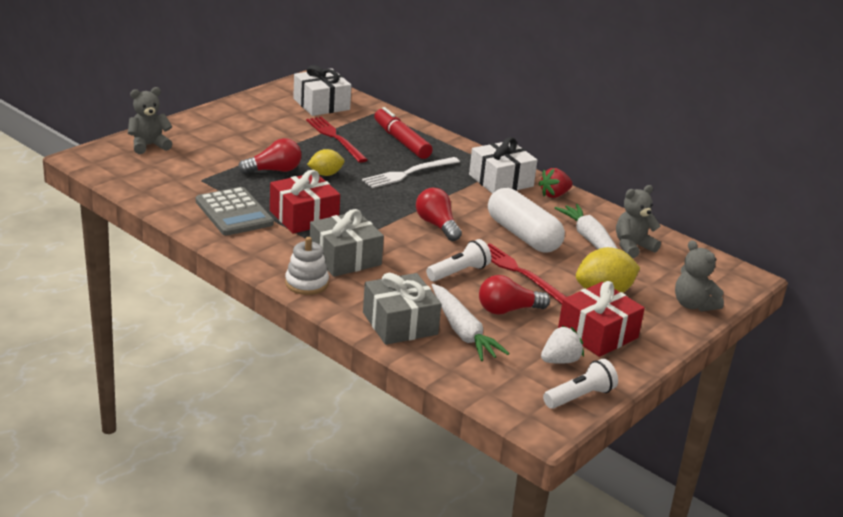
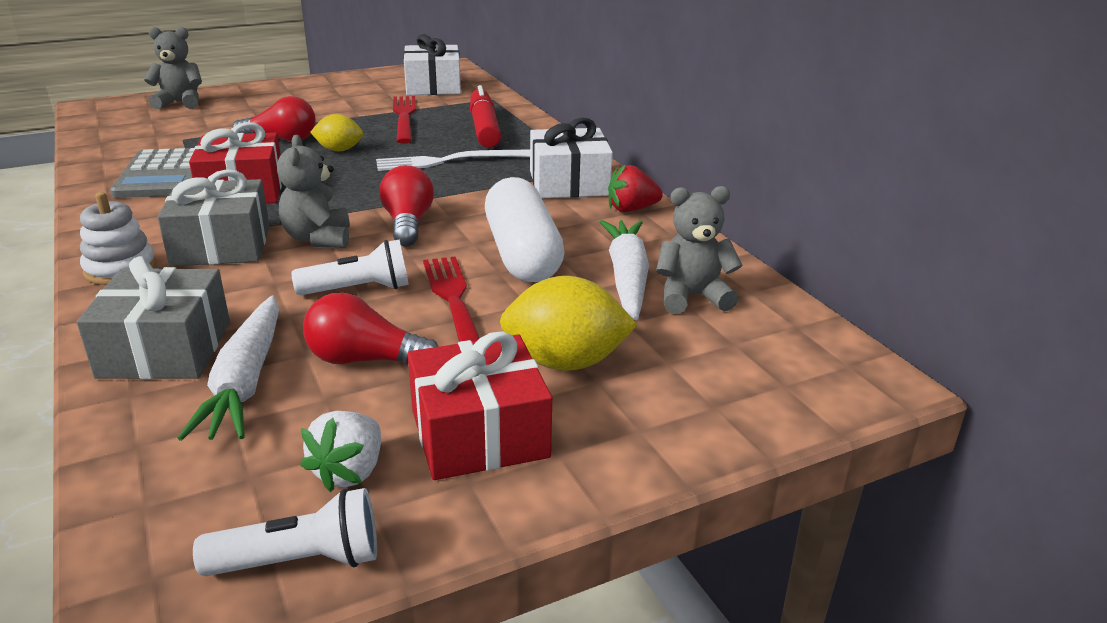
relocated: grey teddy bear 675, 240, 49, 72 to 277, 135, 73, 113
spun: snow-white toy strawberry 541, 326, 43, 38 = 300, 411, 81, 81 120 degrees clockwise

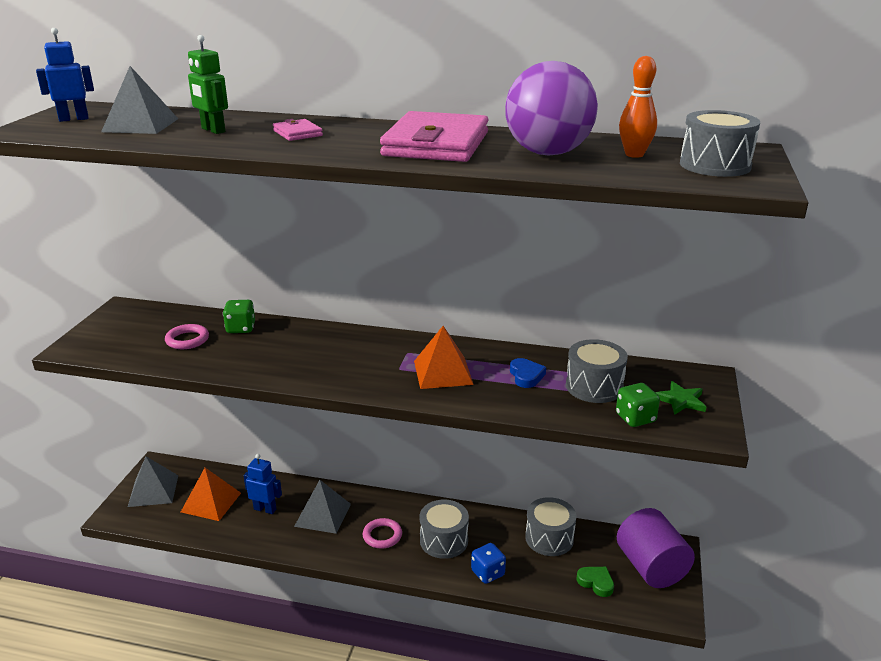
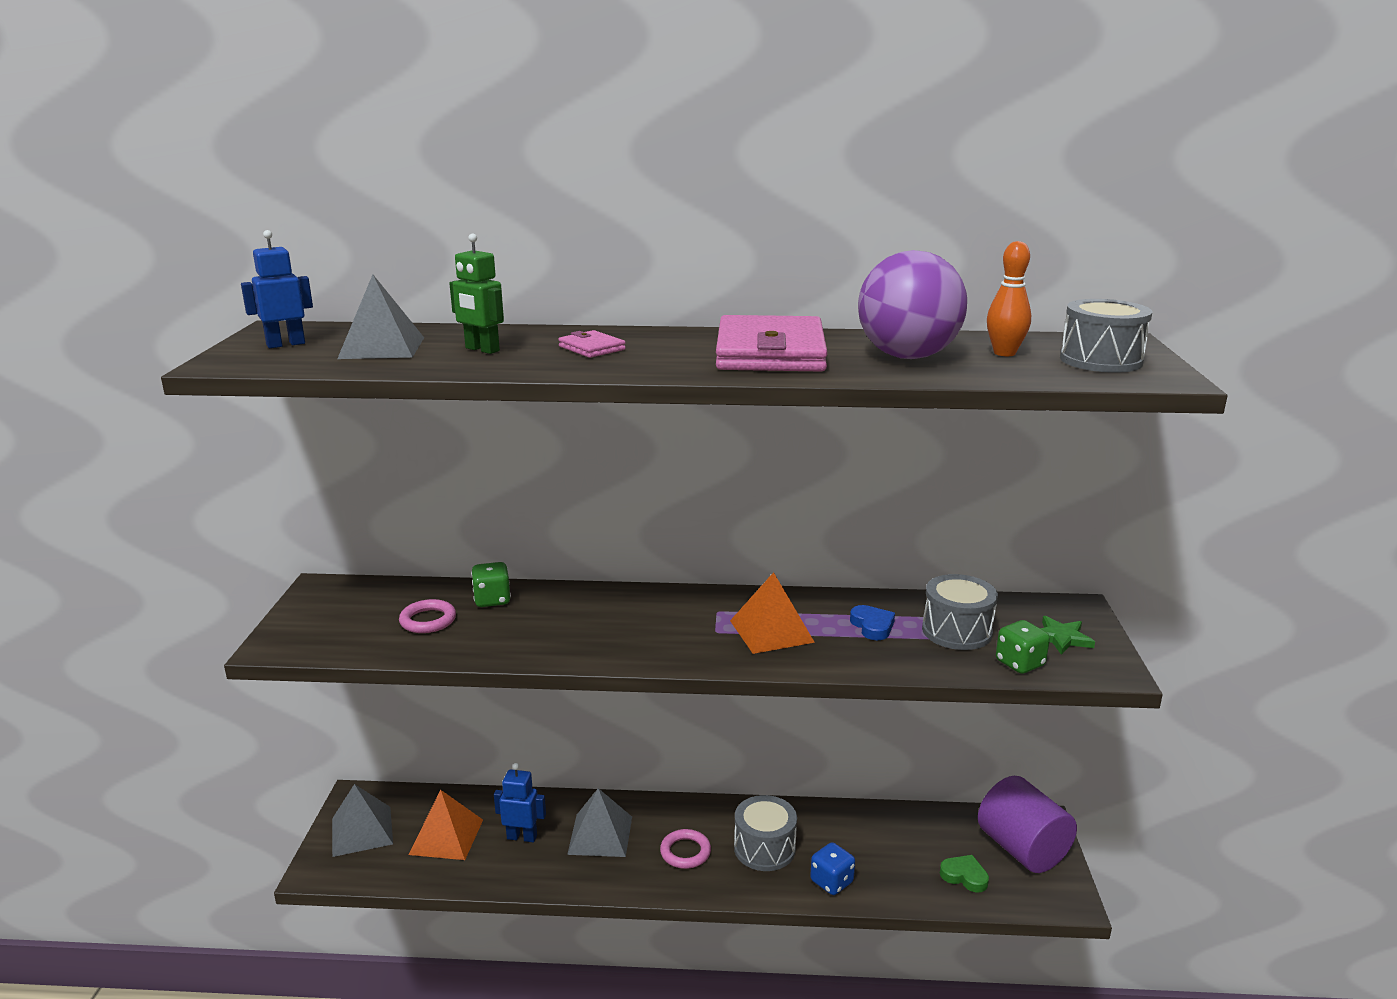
missing: grey drum 525, 497, 51, 59

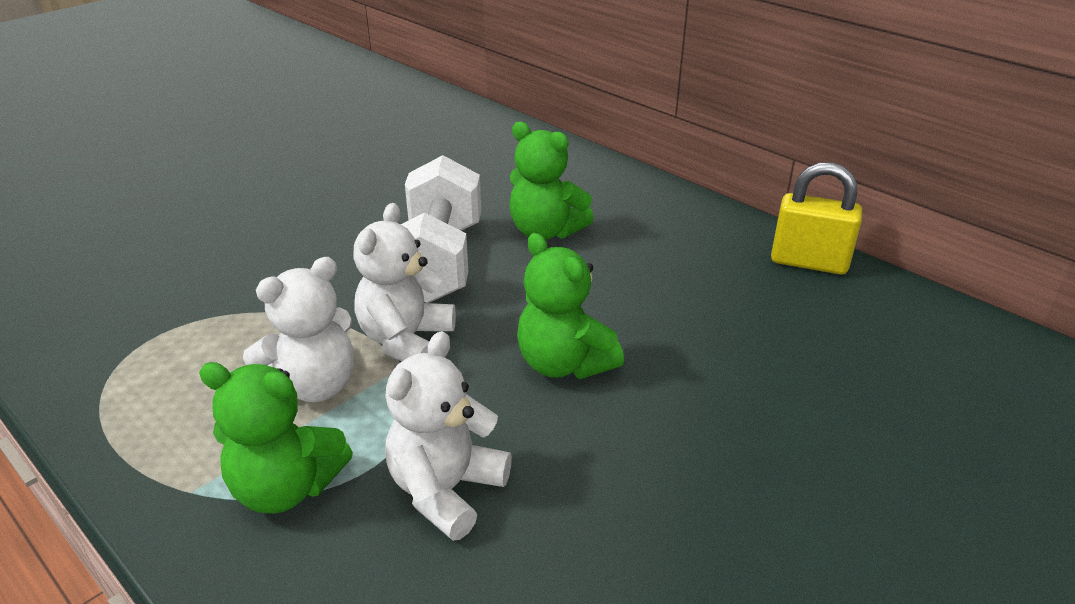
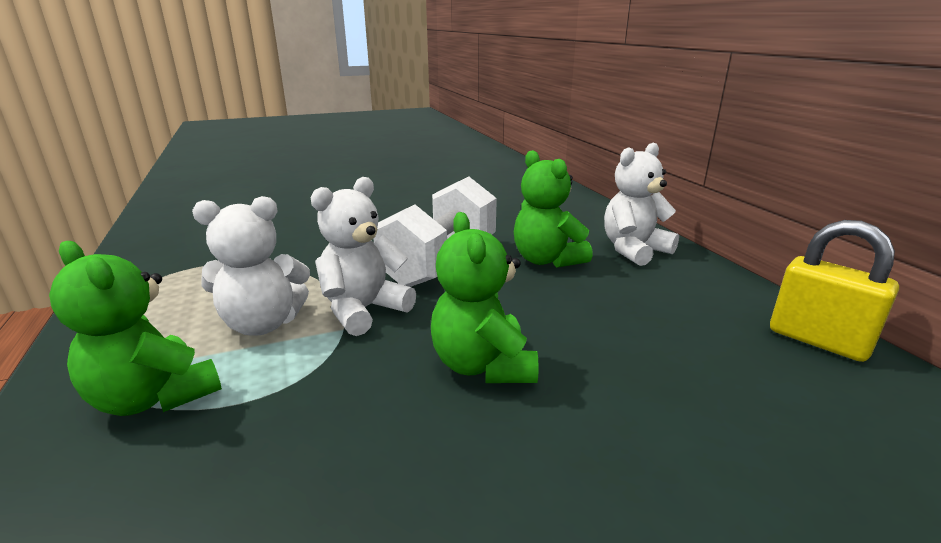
relocated: snow-white teddy bear 385, 331, 127, 210 to 604, 143, 75, 123

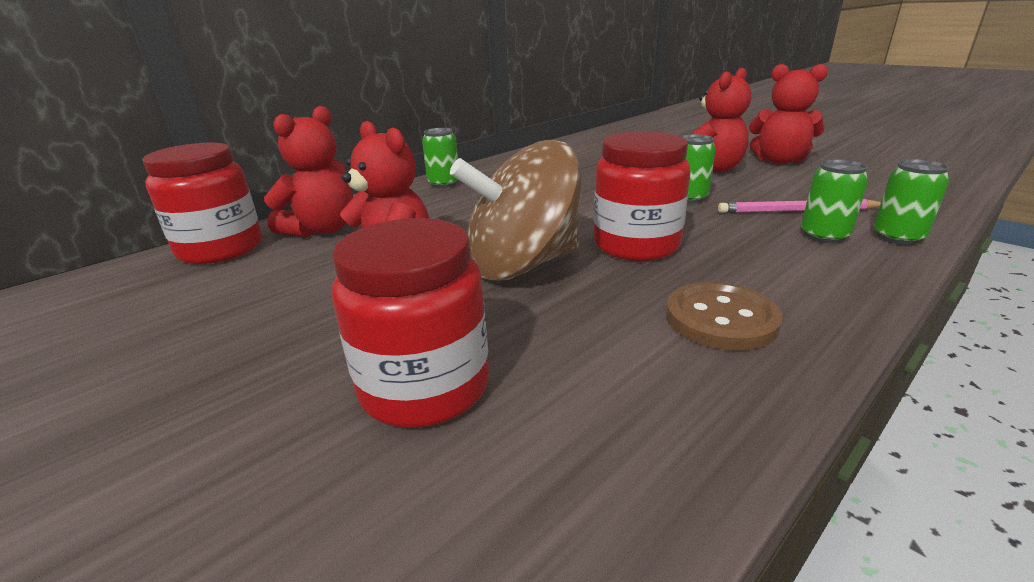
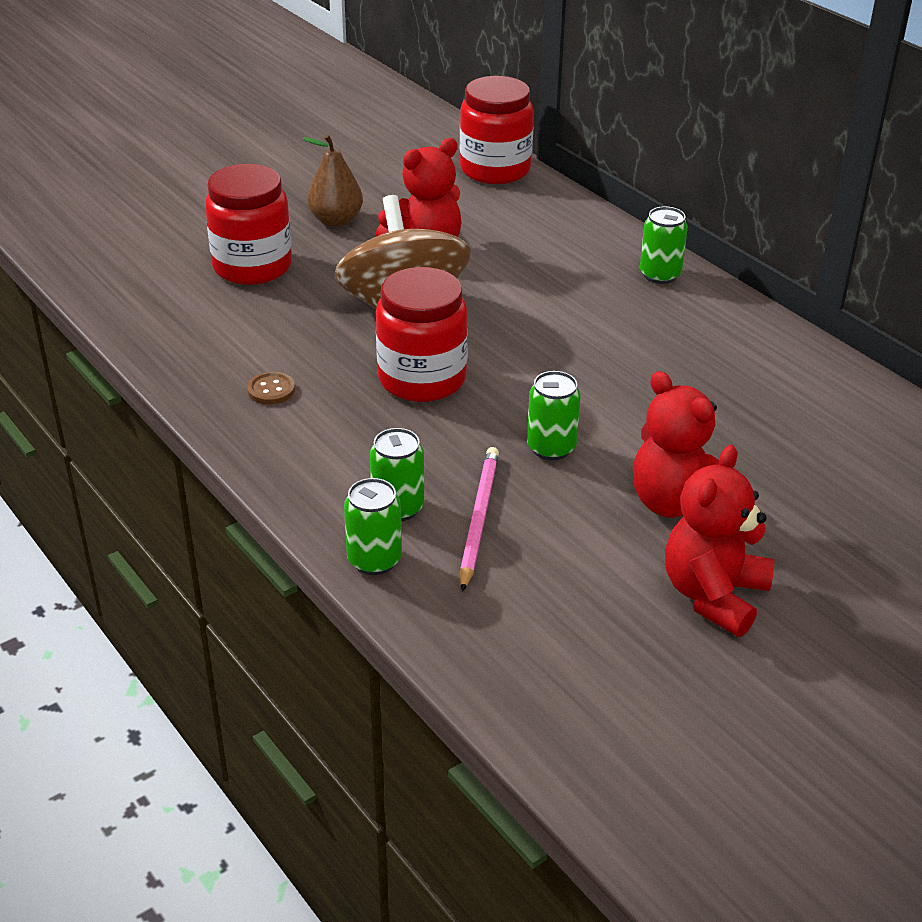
missing: scarlet teddy bear 264, 106, 89, 131
appeared: brown toy pear 303, 134, 60, 93
size: brown sewing button 666, 282, 117, 69 = 247, 372, 48, 32 x0.55

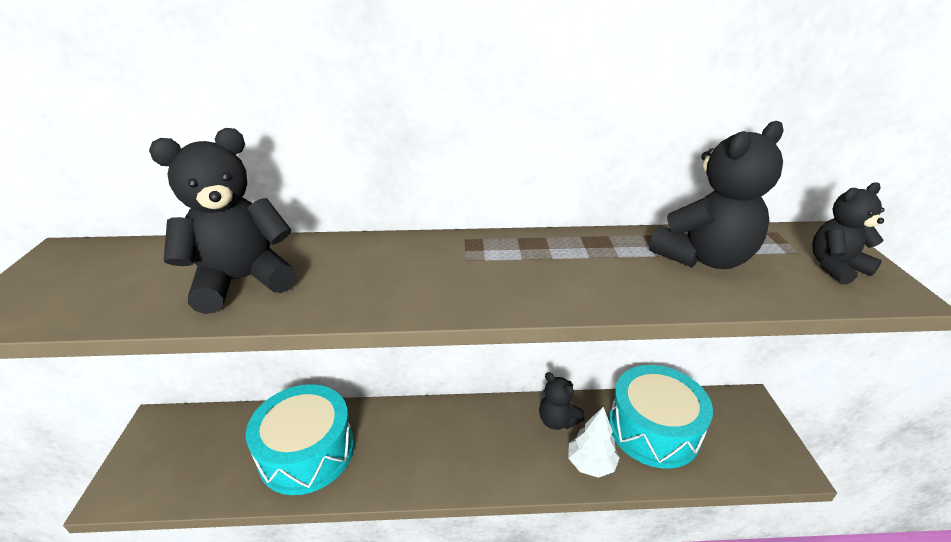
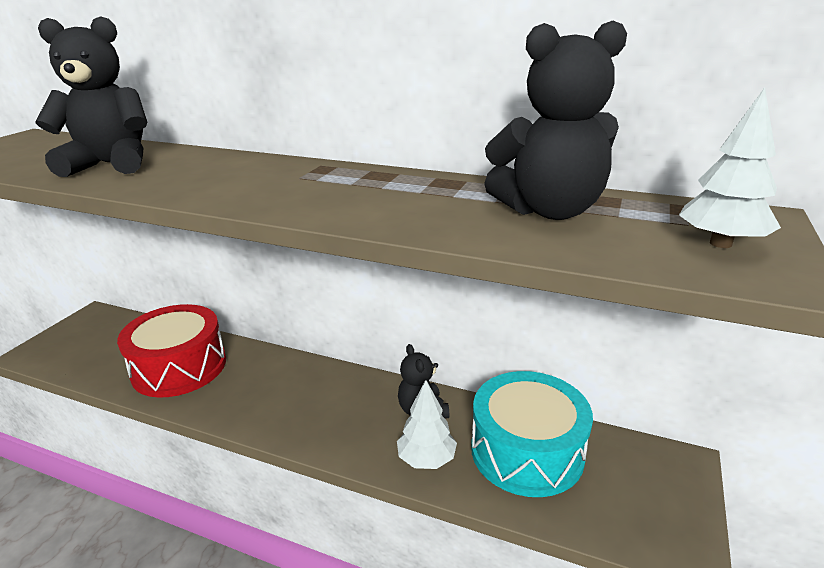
exchanged: ebony teddy bear 812, 182, 73, 103 to snow-white fir tree 679, 87, 102, 161
colour: aqua drum 246, 384, 108, 111 to scarlet drum 117, 304, 109, 94

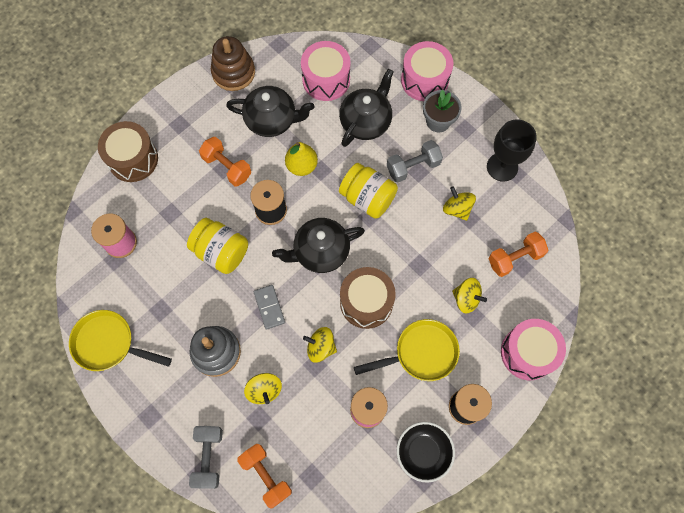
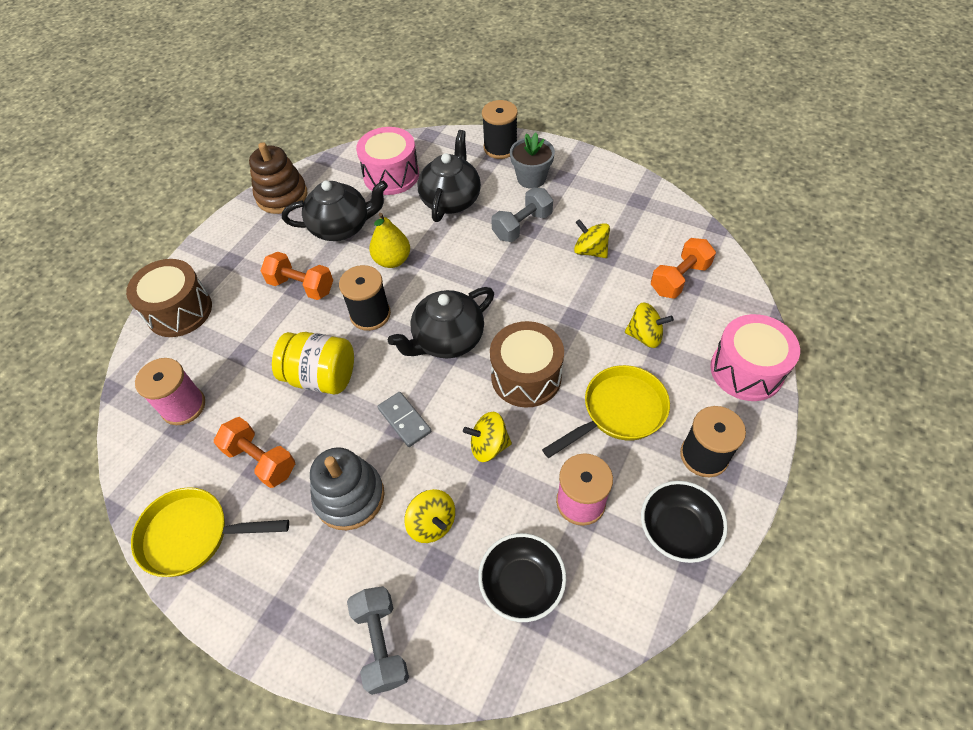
missing: golden jar 339, 163, 59, 56; ebony wine glass 487, 119, 50, 63
appeared: ebony serving bowl 478, 533, 88, 89
relocated: orange-coloured hand weight 237, 444, 55, 65 to 214, 417, 81, 71
exchanged: rose-pink drum 401, 41, 52, 60 to ebony reel of thread 482, 100, 36, 59

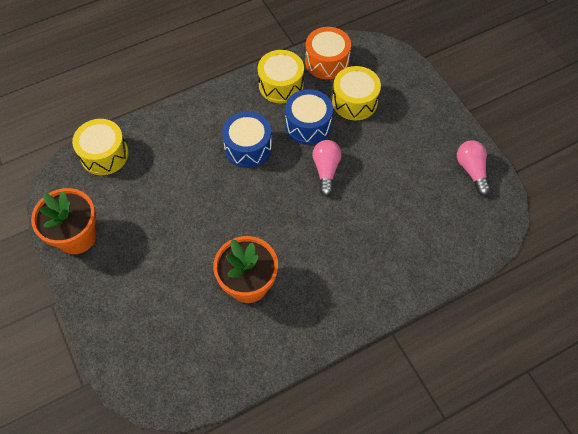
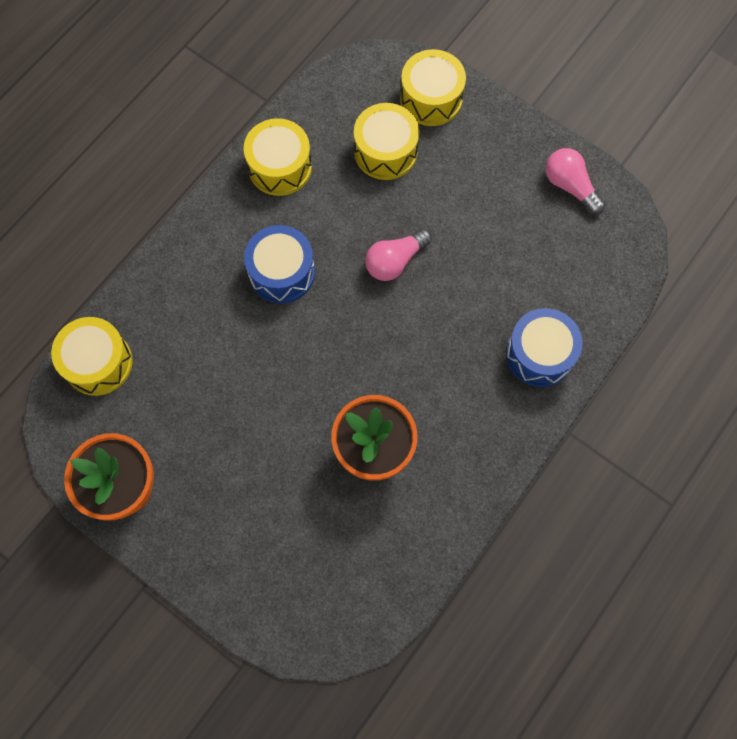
missing: orange-coloured drum 305, 27, 46, 52
appeared: golden drum 400, 49, 66, 77
relocated: cobalt drum 285, 89, 48, 56 to 506, 308, 77, 79
spun: rose-pink bulb 312, 140, 30, 56 = 365, 229, 67, 52 105 degrees counterclockwise

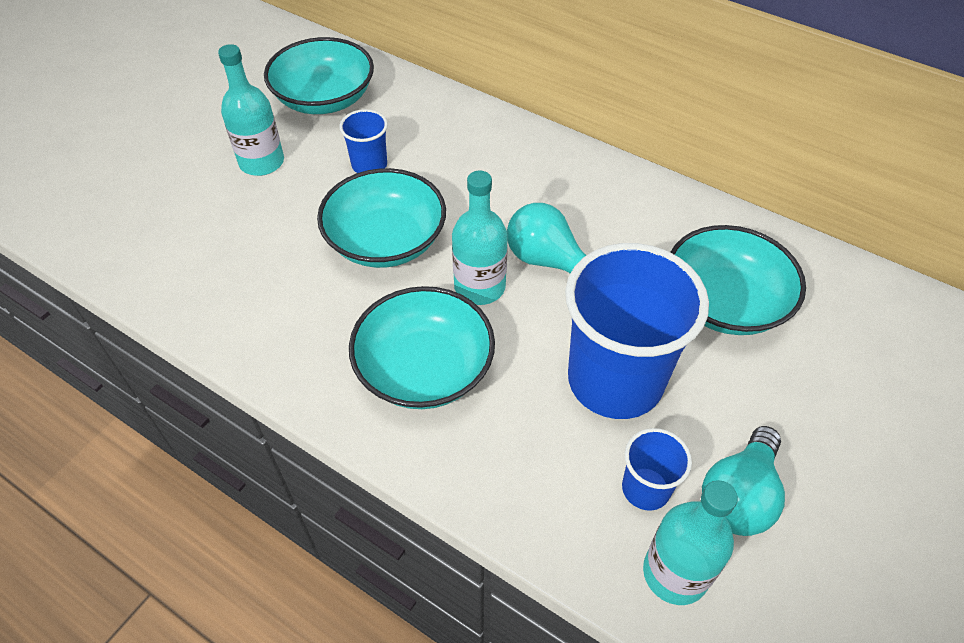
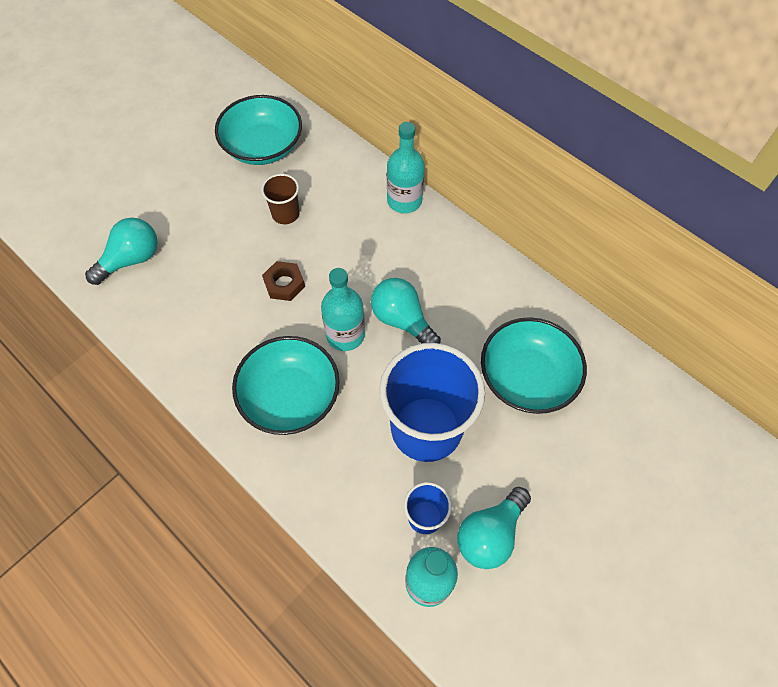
appeared: aqua bulb 85, 218, 73, 67
relocated: aqua bottle 218, 44, 66, 132 to 387, 122, 38, 91
exchanged: aqua serving bowl 317, 168, 129, 100 to brown nut 262, 261, 43, 40
colour: cobalt cup 339, 109, 49, 64 to brown cup 261, 174, 39, 50

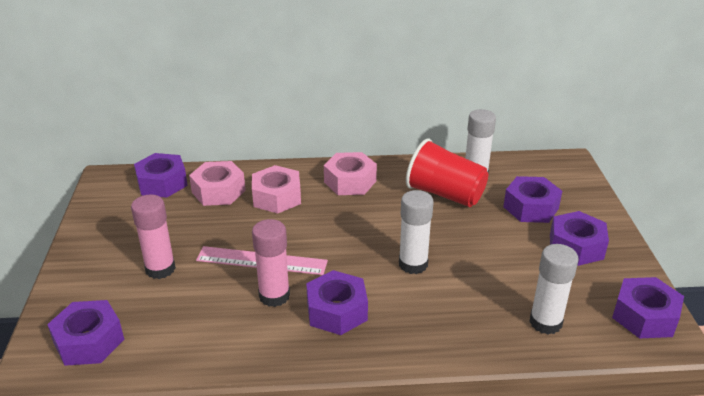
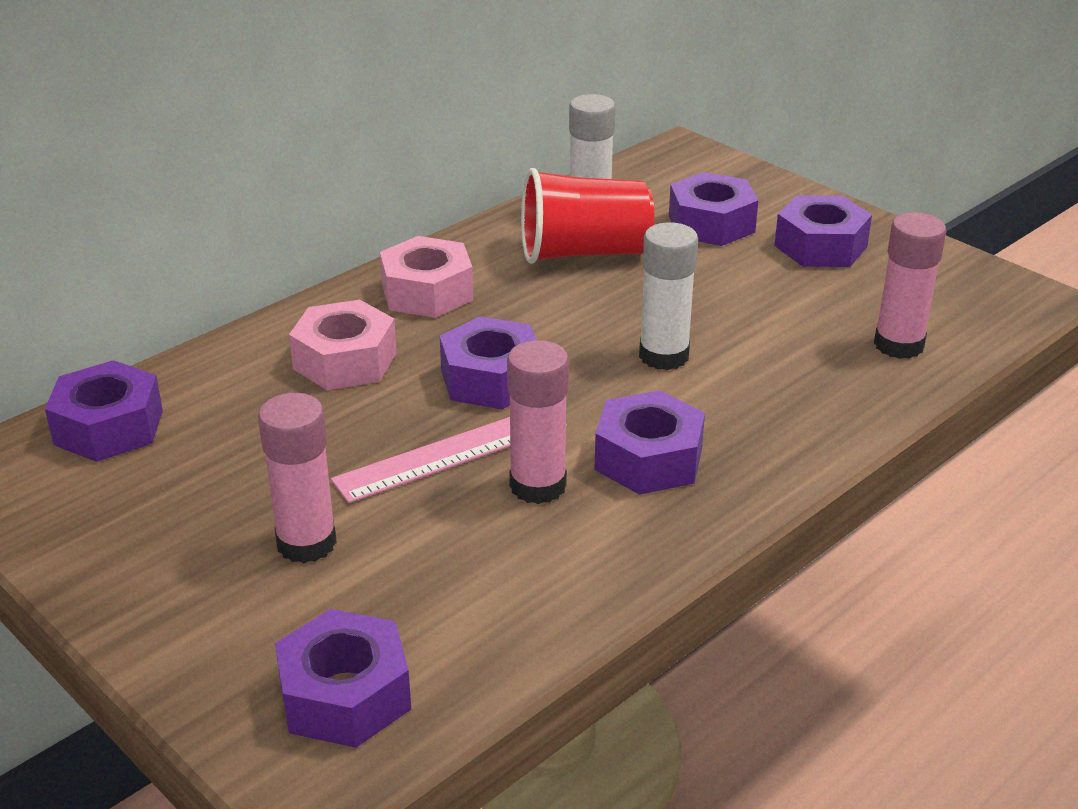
missing: rose-pink nut 189, 161, 57, 45
relocated: purple nut 612, 277, 72, 61 to 440, 316, 97, 93
colour: snow-white glue stick 529, 244, 50, 91 to rose-pink glue stick 874, 213, 72, 146

